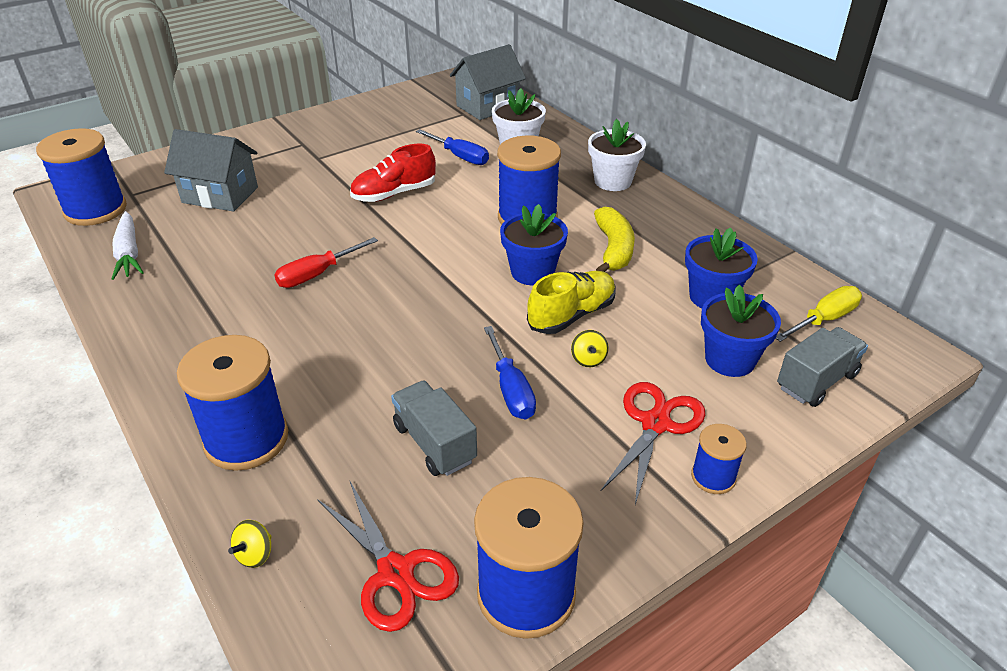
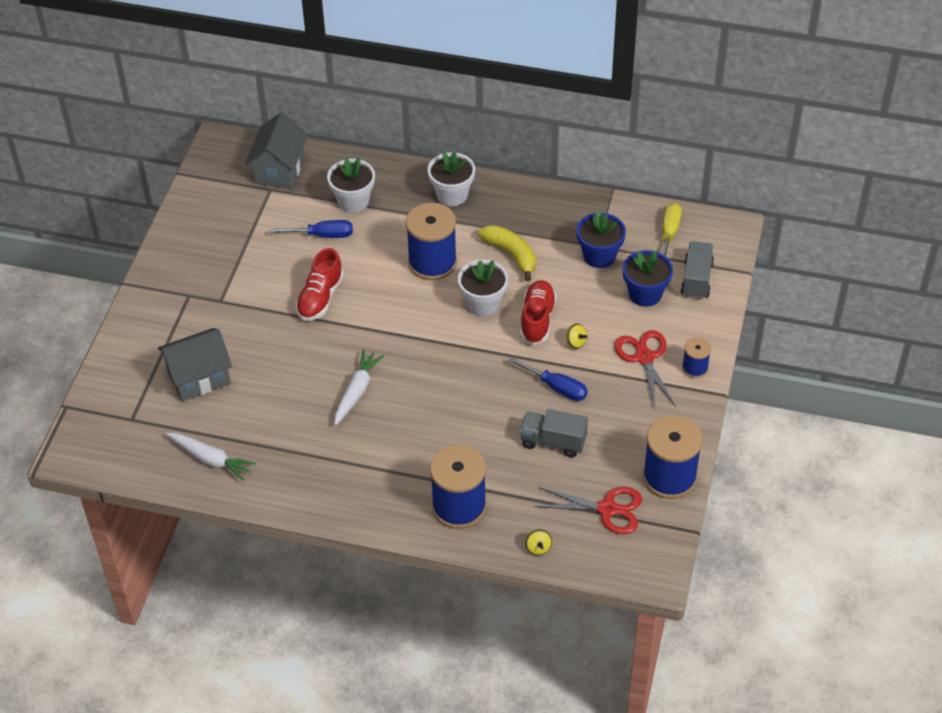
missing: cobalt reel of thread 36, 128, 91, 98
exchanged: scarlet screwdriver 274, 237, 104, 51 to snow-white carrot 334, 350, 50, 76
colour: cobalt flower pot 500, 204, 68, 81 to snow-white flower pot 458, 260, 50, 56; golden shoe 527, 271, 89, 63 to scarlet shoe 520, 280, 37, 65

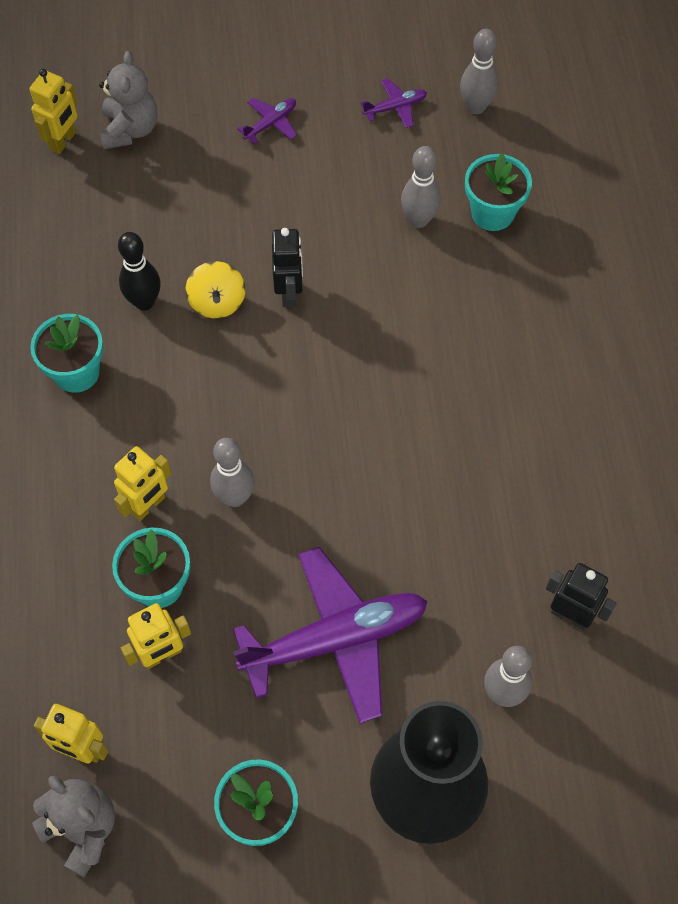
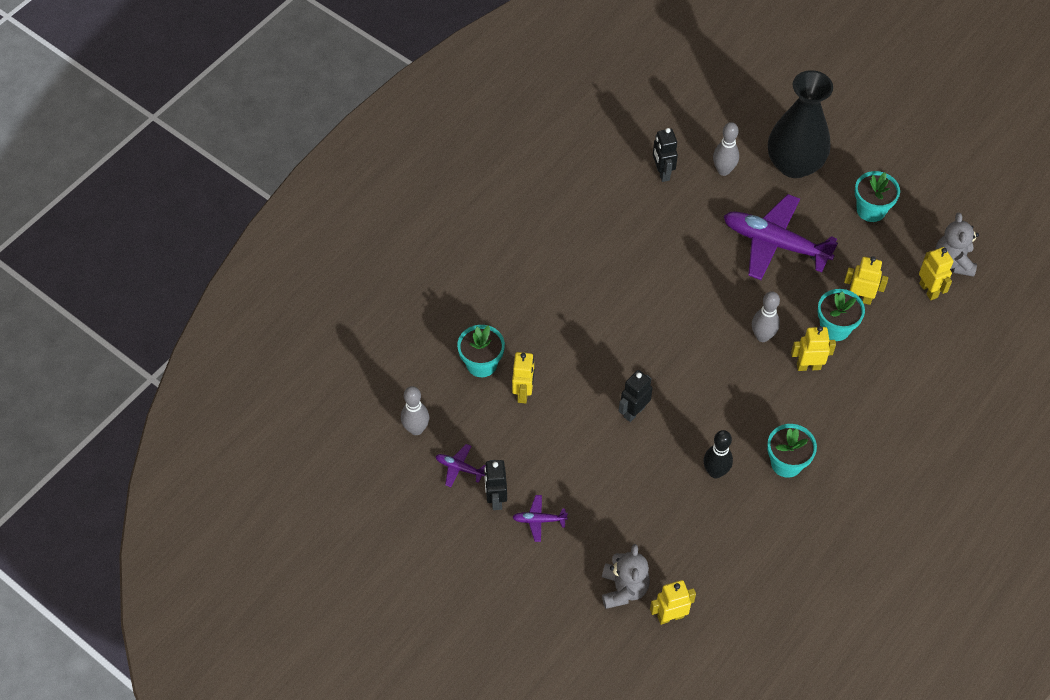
missing: golden whirligig 186, 261, 59, 57
appeared: ebony robot 484, 460, 23, 50
exchanged: grey bowling pin 401, 146, 40, 82 to golden robot 512, 352, 22, 51
spun: grey teddy bear 99, 51, 58, 98 = 602, 544, 48, 65 135 degrees clockwise

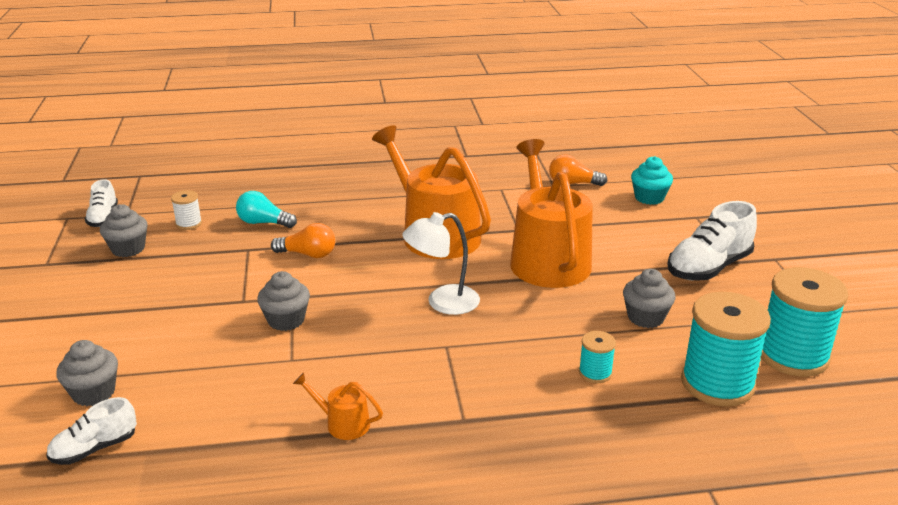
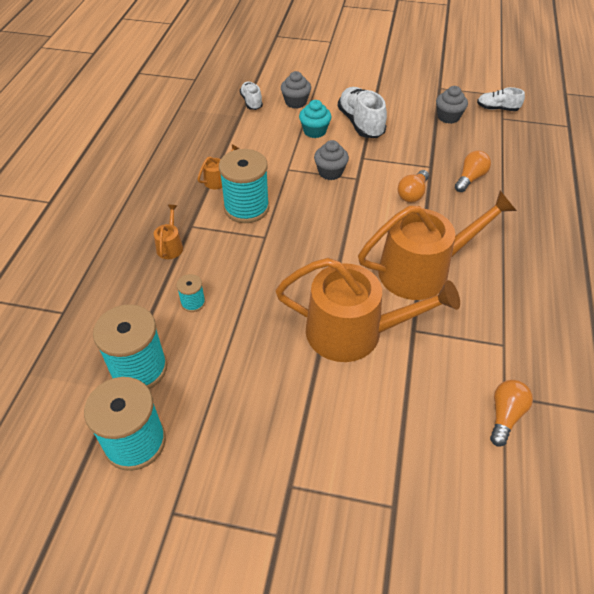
missing: snow-white reel of thread 171, 190, 31, 40; snow-white lamp 402, 212, 78, 103; grey cupcake 623, 269, 52, 59
appeared: orange-coloured watering pot 154, 205, 29, 54; aqua reel of thread 219, 149, 50, 74
relocated: aqua cupcake 631, 156, 42, 49 to 299, 100, 33, 38; snow-white shoe 667, 201, 90, 80 to 338, 87, 49, 51
colour: aqua bulb 236, 191, 61, 37 to orange-coloured bulb 455, 150, 36, 42

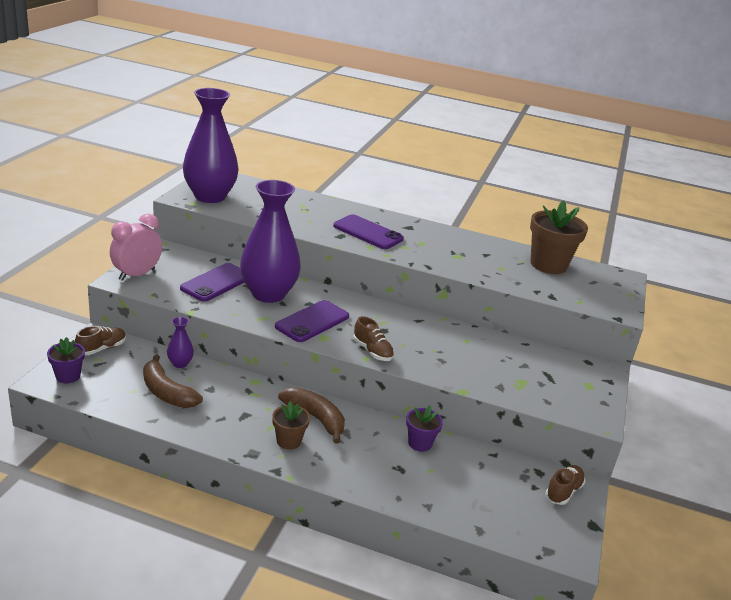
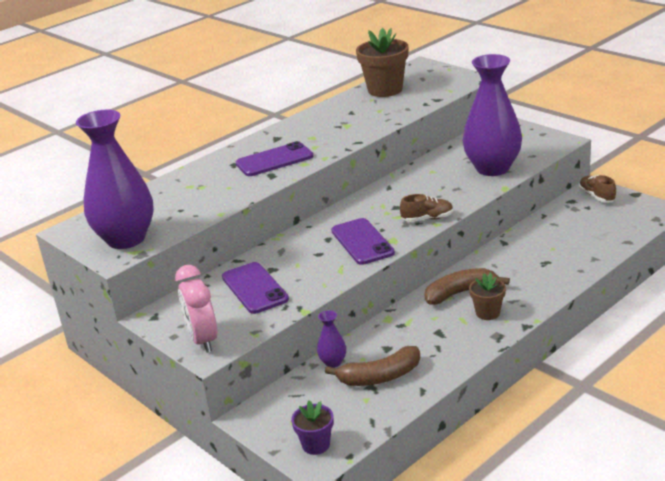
missing: brown shoe 75, 326, 51, 29; purple flower pot 406, 405, 37, 47
relocated: purple flower vase 240, 180, 61, 123 to 463, 54, 59, 122

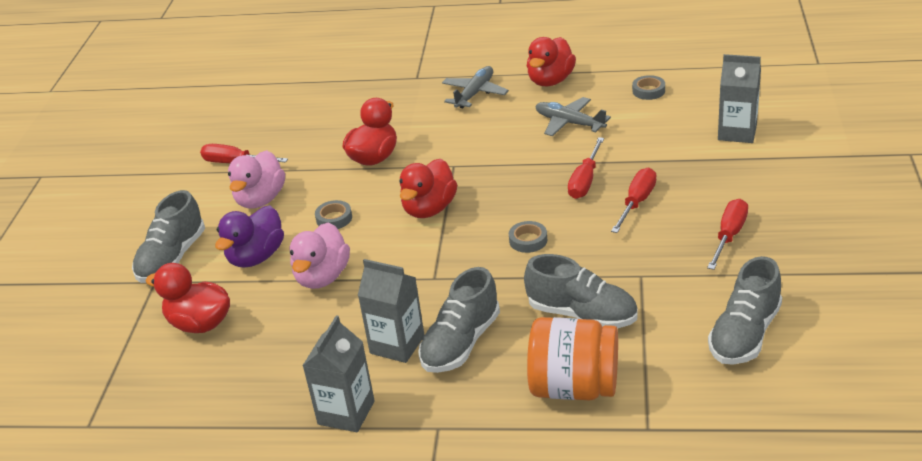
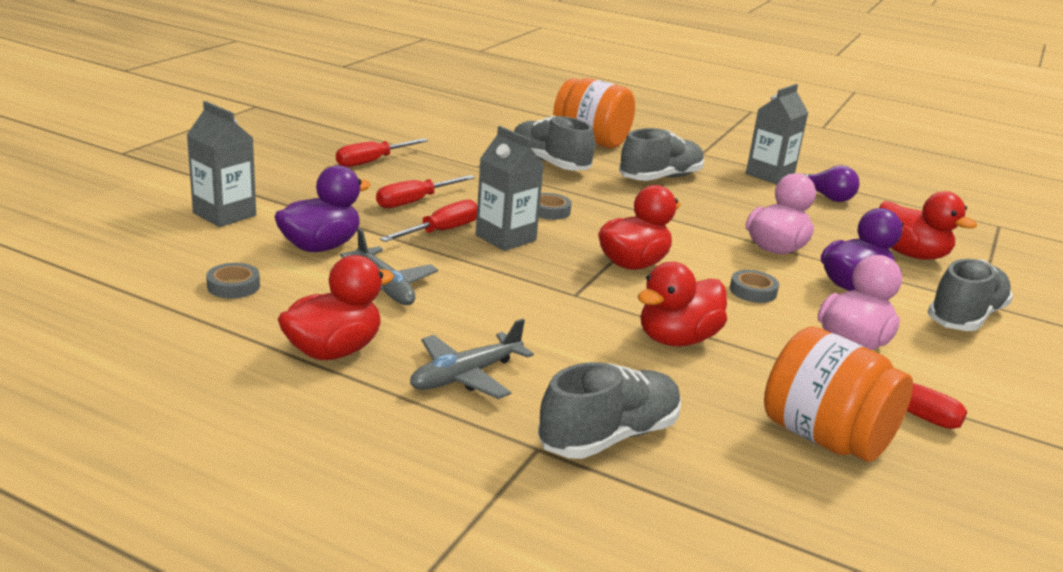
appeared: purple duck 274, 165, 97, 87; orange-coloured jar 764, 326, 149, 136; purple bulb 800, 165, 59, 37
relocated: grey carton 358, 259, 67, 104 to 476, 126, 68, 125; grey shoe 708, 256, 74, 109 to 538, 362, 143, 97

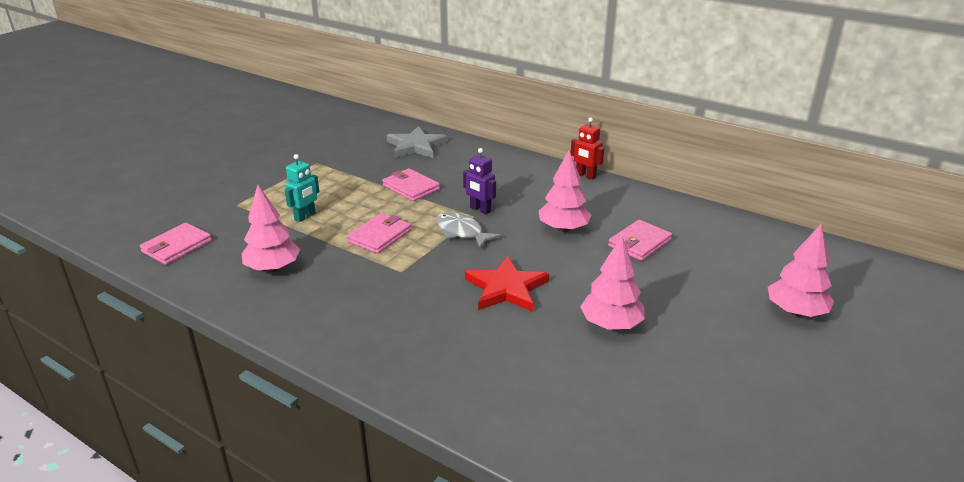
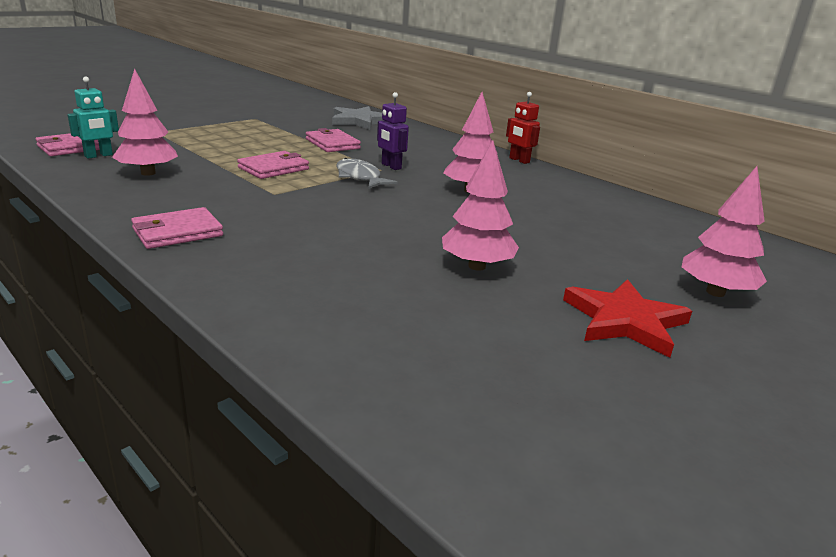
relocated: aqua robot 285, 154, 35, 68 to 67, 77, 52, 82; scarlet star shape 465, 256, 84, 55 to 563, 279, 129, 79; rose-pink card wallet 608, 220, 64, 41 to 131, 207, 92, 42

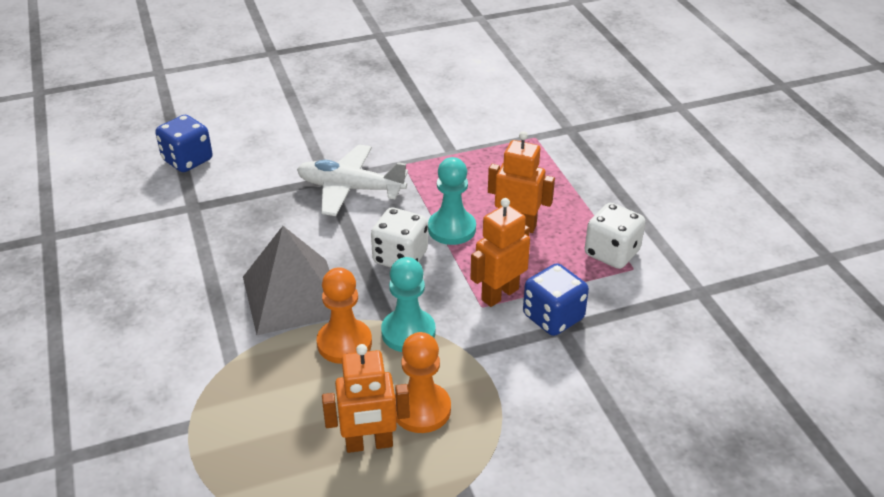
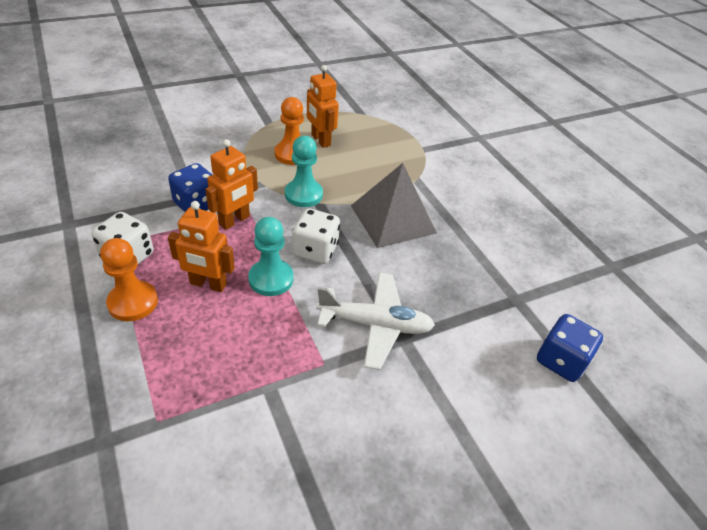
relocated: orange-coloured chess pawn 317, 267, 55, 97 to 100, 238, 58, 83
spun: orange-coloured robot 322, 344, 88, 109 = 307, 65, 32, 83 105 degrees counterclockwise

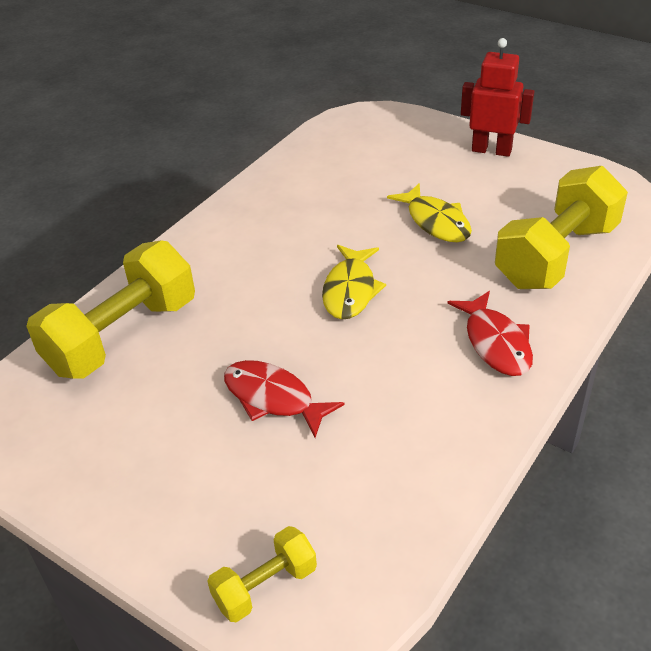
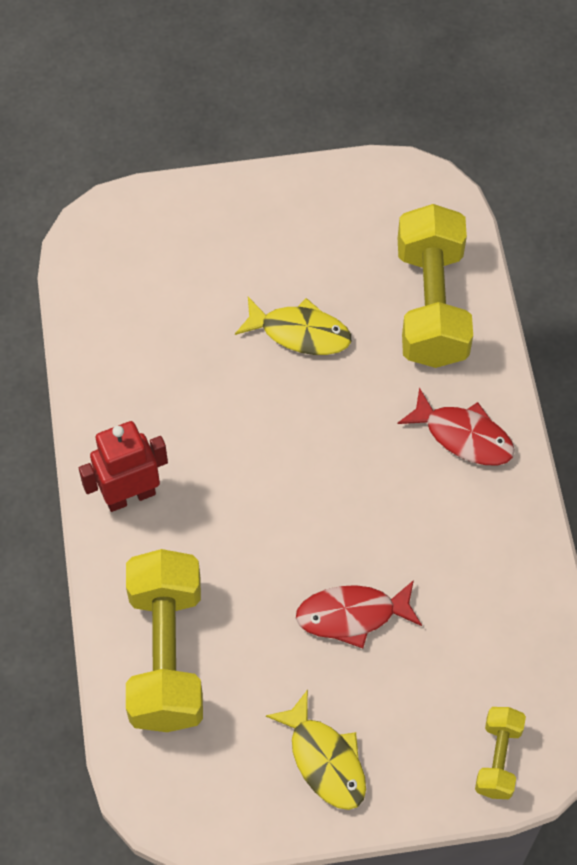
relocated: golden toy fish 322, 245, 64, 74 to 266, 690, 100, 120; scarlet robot 461, 38, 74, 119 to 79, 421, 89, 91

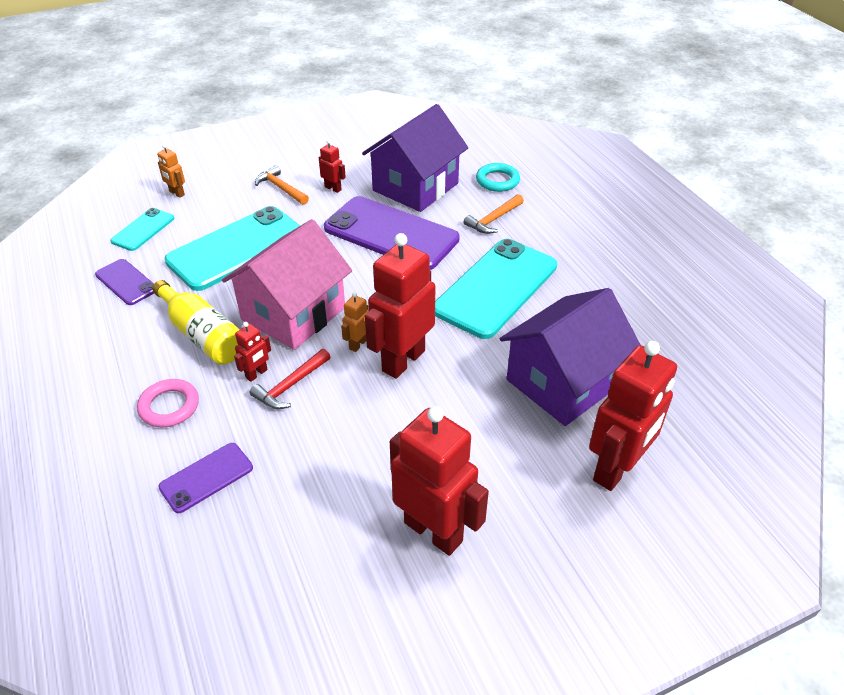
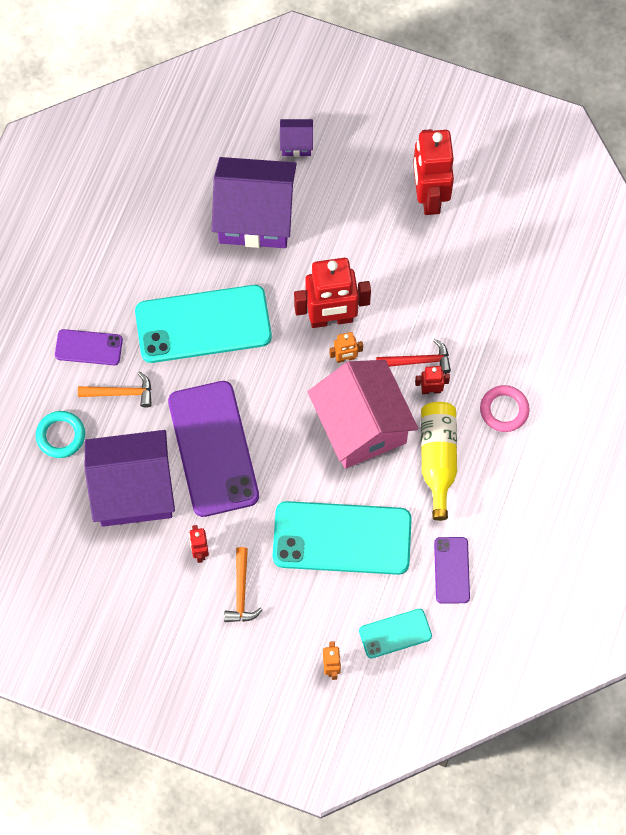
relocated: purple mobile phone 159, 443, 94, 70 to 55, 329, 68, 36
exchanged: scarlet robot 589, 341, 88, 150 to purple cottage 280, 119, 33, 38
spun: rose-pink cottage 222, 219, 130, 131 = 308, 360, 110, 109 75 degrees clockwise

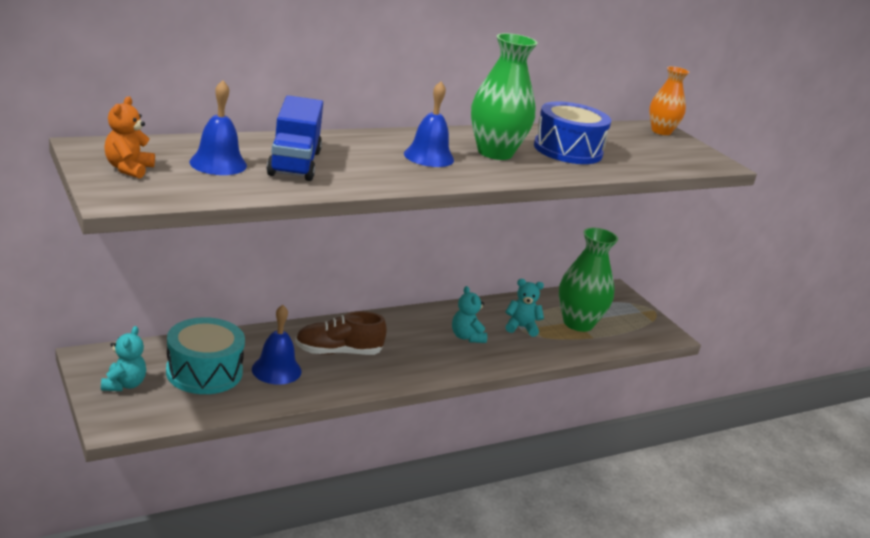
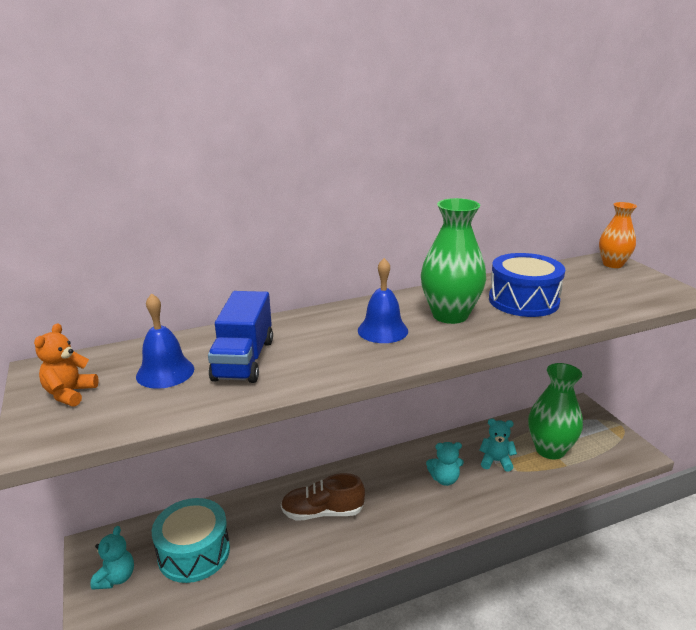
missing: cobalt hand bell 252, 305, 50, 80
spun: aqua teddy bear 452, 286, 35, 57 = 426, 442, 38, 44 75 degrees counterclockwise

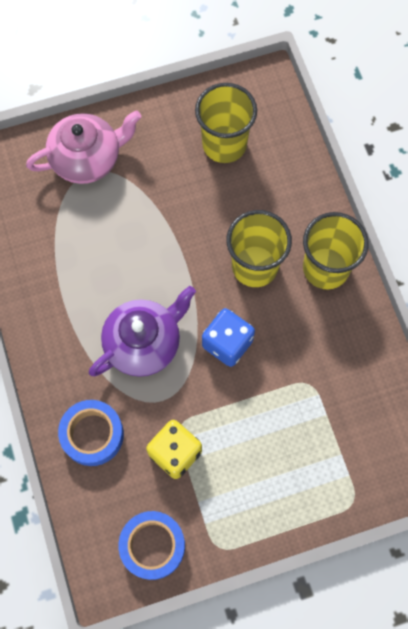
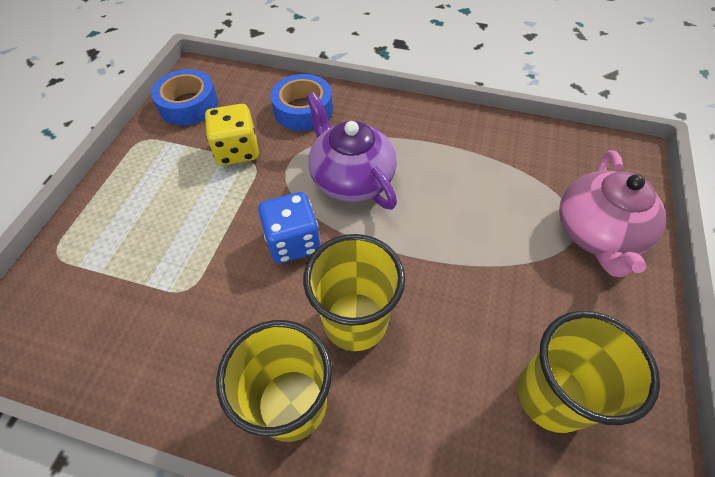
spun: purple china teapot 89, 286, 107, 91 = 307, 92, 90, 118 150 degrees clockwise

